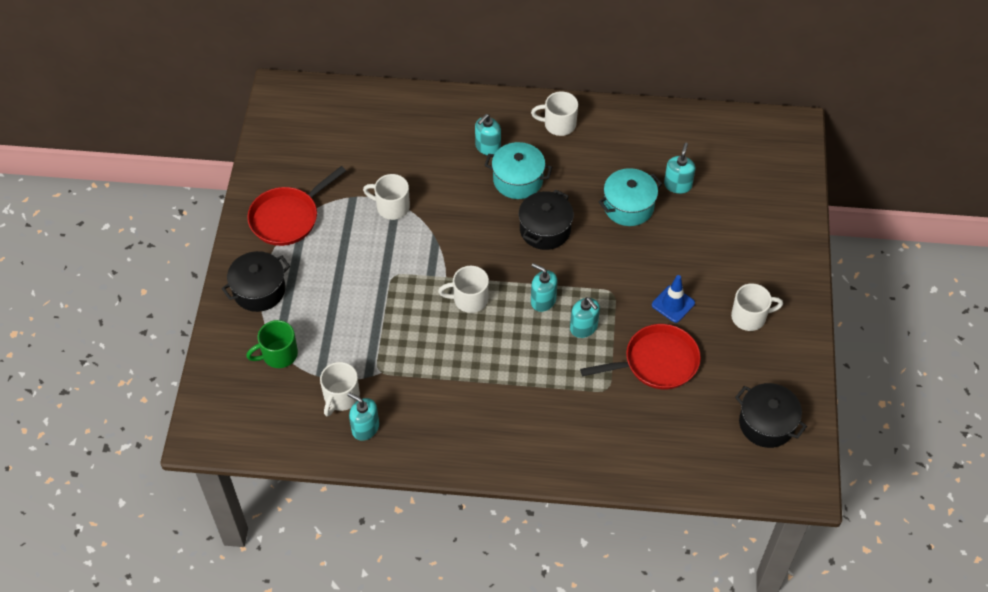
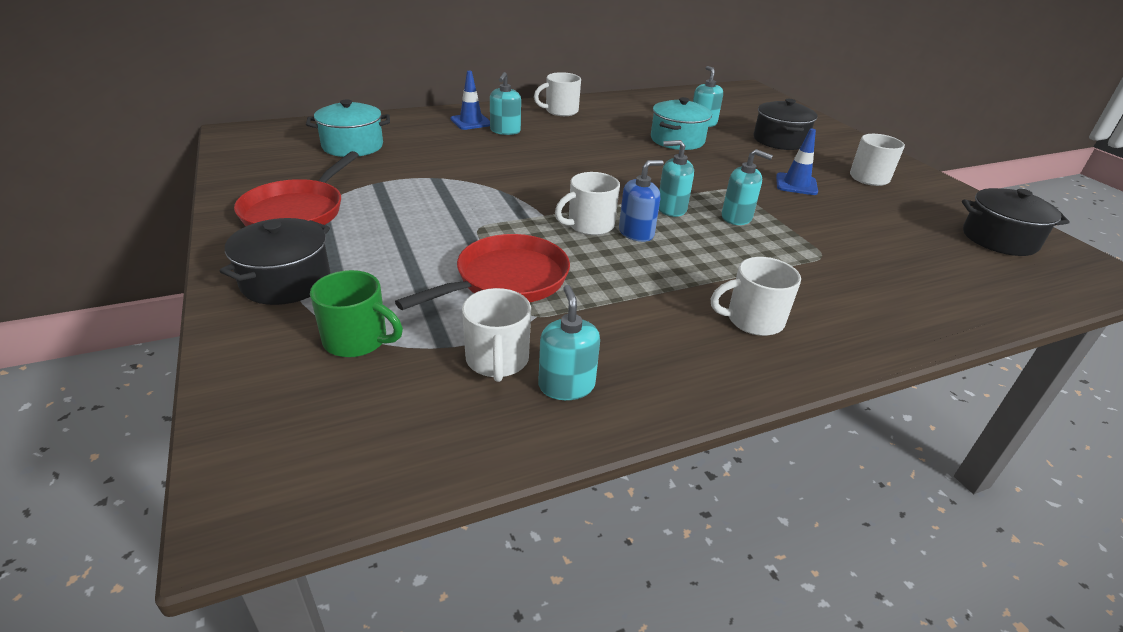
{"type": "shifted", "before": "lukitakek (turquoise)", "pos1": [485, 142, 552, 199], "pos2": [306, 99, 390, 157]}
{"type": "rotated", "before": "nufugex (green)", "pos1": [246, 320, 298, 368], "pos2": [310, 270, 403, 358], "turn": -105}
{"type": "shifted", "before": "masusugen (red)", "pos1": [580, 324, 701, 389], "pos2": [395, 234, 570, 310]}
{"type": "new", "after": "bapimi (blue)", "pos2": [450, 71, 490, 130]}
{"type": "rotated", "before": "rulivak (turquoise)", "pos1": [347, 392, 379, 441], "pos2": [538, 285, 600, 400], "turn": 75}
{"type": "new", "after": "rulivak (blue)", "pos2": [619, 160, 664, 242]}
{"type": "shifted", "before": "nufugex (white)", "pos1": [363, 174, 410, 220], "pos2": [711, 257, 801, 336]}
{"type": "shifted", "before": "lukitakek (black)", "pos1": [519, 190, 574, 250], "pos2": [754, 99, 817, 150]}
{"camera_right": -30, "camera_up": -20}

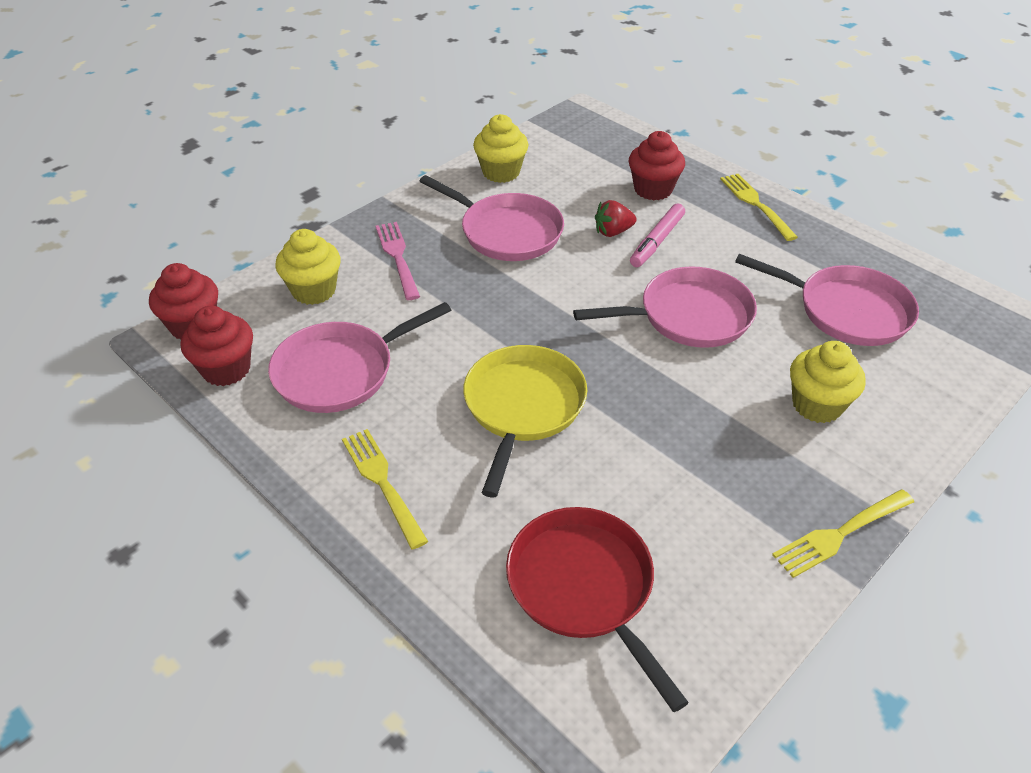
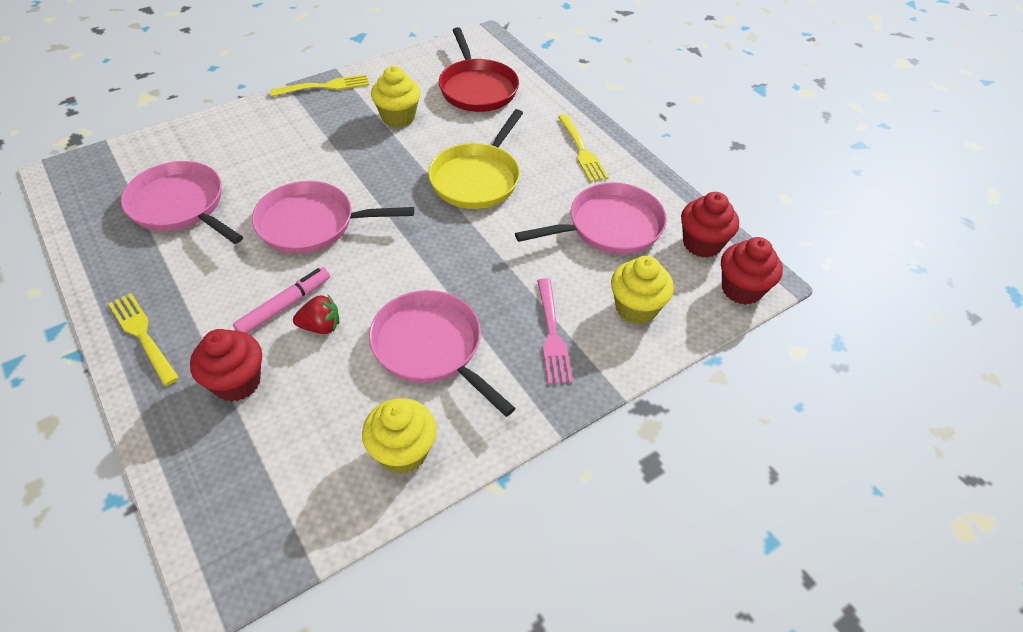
{"type": "rotated", "before": "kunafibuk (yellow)", "pos1": [720, 174, 798, 241], "pos2": [108, 293, 179, 386], "turn": 150}
{"type": "shifted", "before": "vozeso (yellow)", "pos1": [790, 341, 866, 423], "pos2": [371, 66, 421, 127]}
{"camera_right": -170, "camera_up": 5}

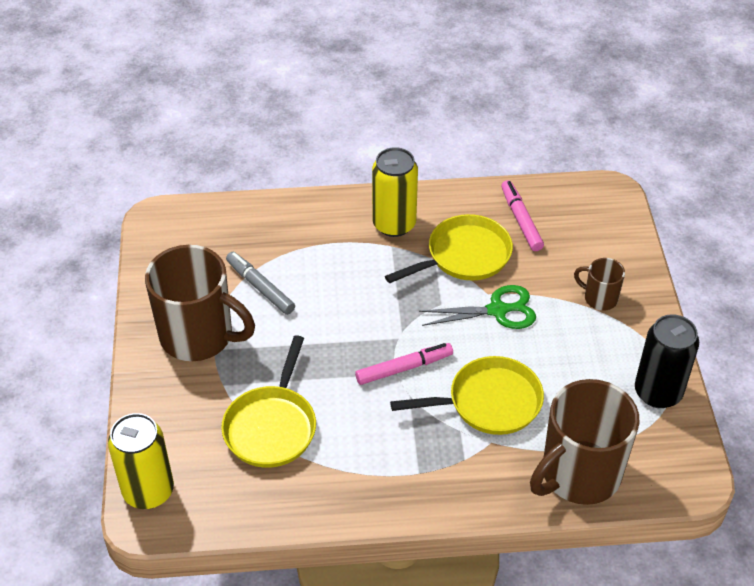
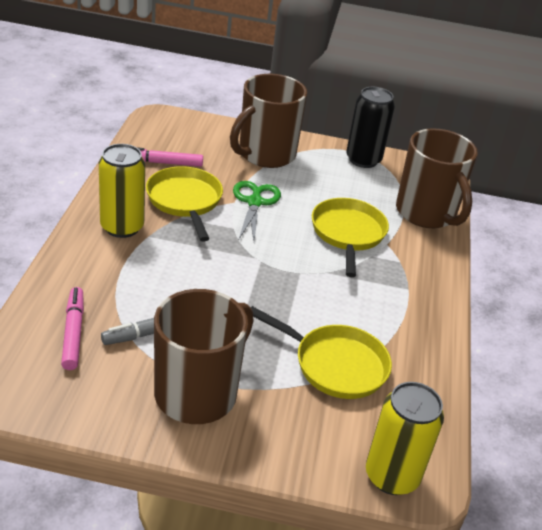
{"type": "shifted", "before": "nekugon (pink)", "pos1": [355, 343, 453, 385], "pos2": [61, 287, 84, 370]}
{"type": "scaled", "before": "nufugex (brown)", "pos1": [574, 258, 625, 311], "pos2": [230, 74, 307, 168], "scale": 2.13}
{"camera_right": -80, "camera_up": -10}

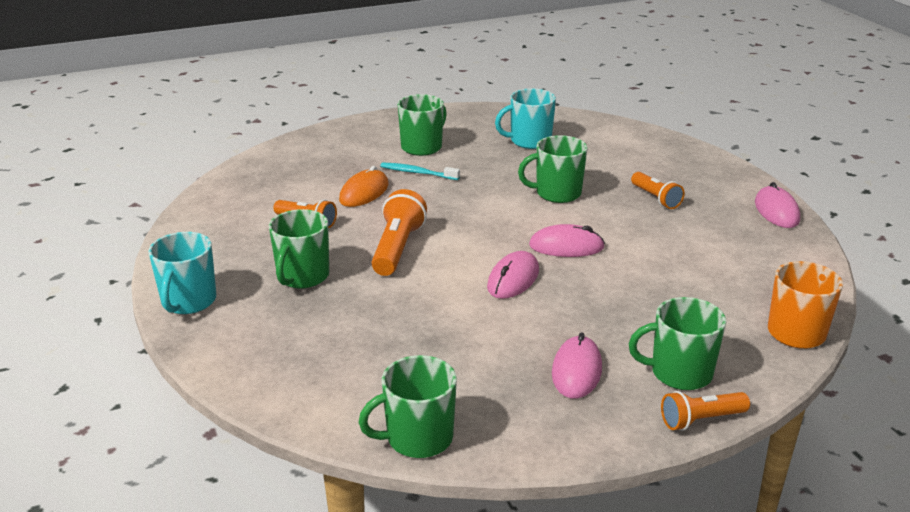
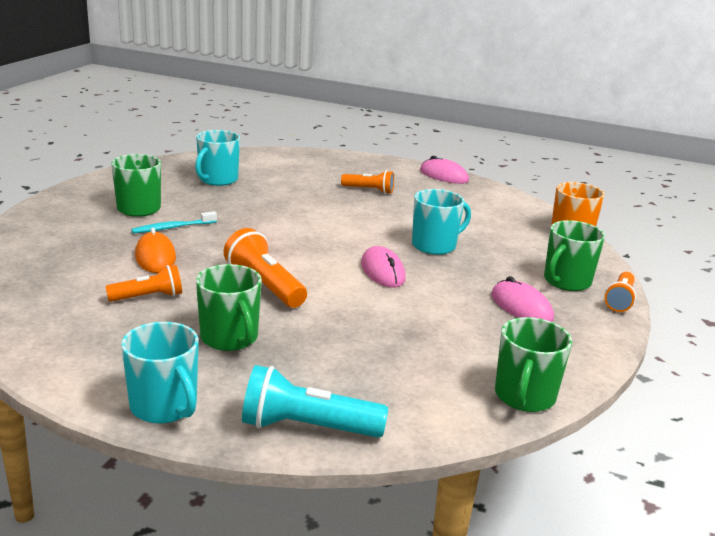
{"type": "new", "after": "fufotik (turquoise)", "pos2": [242, 365, 388, 438]}
{"type": "new", "after": "nufugex (turquoise)", "pos2": [412, 189, 471, 255]}
{"type": "gone", "before": "nufugex (green)", "pos1": [518, 135, 588, 203]}
{"type": "gone", "before": "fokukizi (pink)", "pos1": [529, 224, 605, 257]}
{"camera_right": -50, "camera_up": -5}

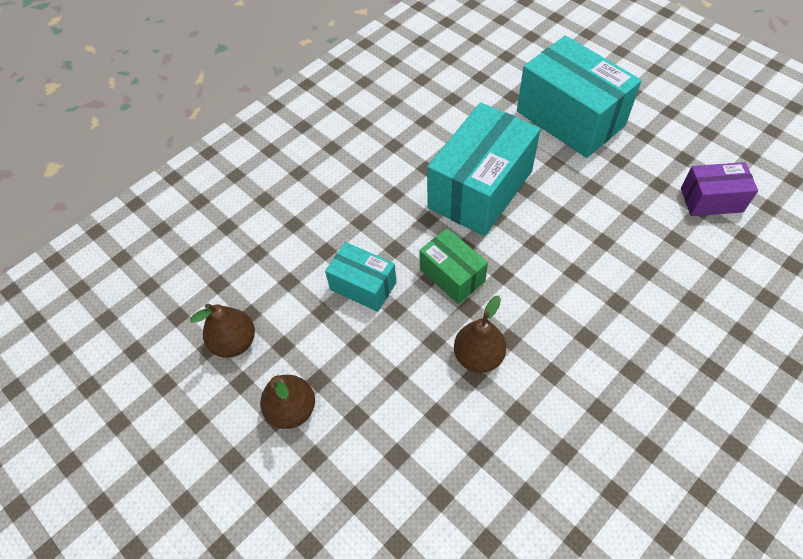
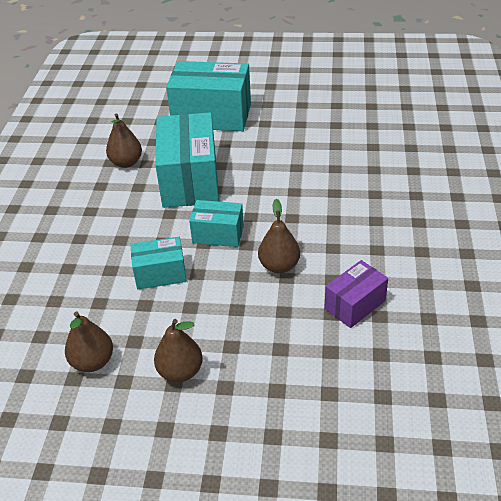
{"type": "new", "after": "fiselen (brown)", "pos2": [106, 113, 142, 168]}
{"type": "repainted", "before": "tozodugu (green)", "after": "tozodugu (turquoise)", "pos1": [419, 228, 488, 304], "pos2": [189, 200, 244, 247]}
{"type": "shifted", "before": "tozodugu (purple)", "pos1": [681, 162, 758, 216], "pos2": [324, 260, 388, 328]}
{"camera_right": -40, "camera_up": -15}

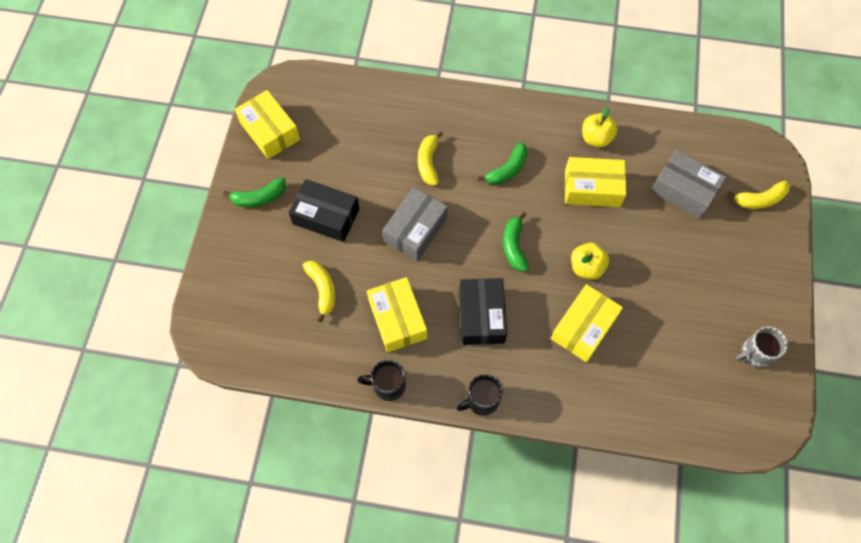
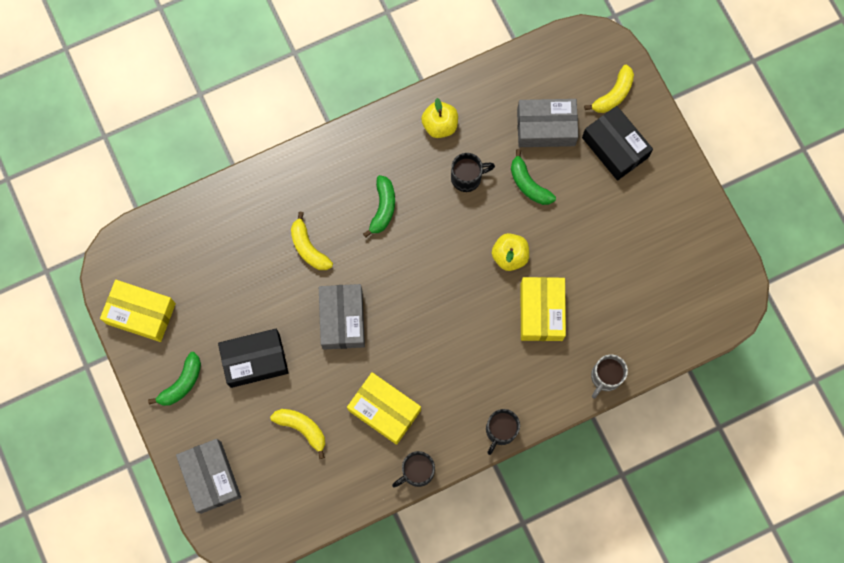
{"type": "new", "after": "tozodugu (grey)", "pos2": [176, 439, 241, 514]}
{"type": "swapped", "before": "tozodugu (yellow)", "after": "nufugex (black)", "pos1": [565, 157, 626, 207], "pos2": [451, 153, 495, 192]}
{"type": "shifted", "before": "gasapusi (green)", "pos1": [503, 212, 529, 271], "pos2": [511, 149, 556, 205]}
{"type": "shifted", "before": "tozodugu (black)", "pos1": [459, 278, 507, 345], "pos2": [582, 106, 653, 181]}
{"type": "shifted", "before": "nufugex (grey)", "pos1": [736, 326, 788, 368], "pos2": [591, 355, 628, 399]}
{"camera_right": -35, "camera_up": 10}

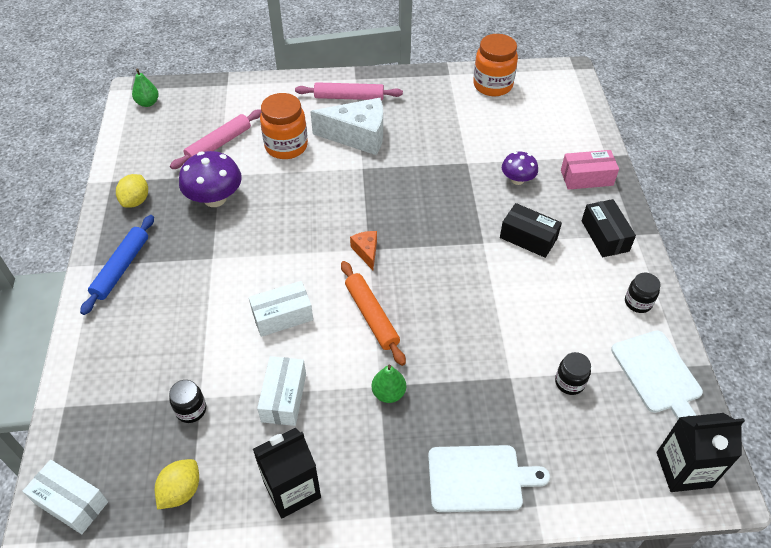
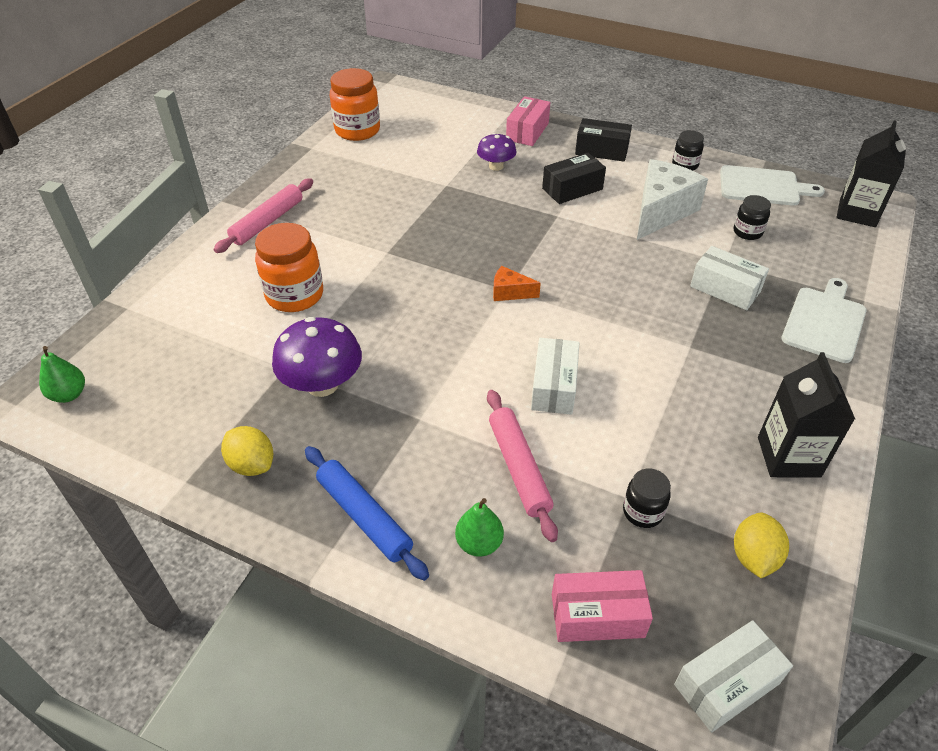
{"type": "shifted", "before": "fiselen (green)", "pos1": [372, 365, 406, 403], "pos2": [455, 498, 504, 557]}
{"type": "shifted", "before": "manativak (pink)", "pos1": [170, 109, 261, 169], "pos2": [487, 390, 558, 542]}
{"type": "new", "after": "tozodugu (pink)", "pos2": [552, 570, 653, 642]}
{"type": "shifted", "before": "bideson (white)", "pos1": [310, 98, 383, 155], "pos2": [637, 159, 708, 240]}
{"type": "shifted", "before": "tozodugu (white)", "pos1": [257, 356, 306, 426], "pos2": [690, 246, 769, 310]}
{"type": "rotated", "before": "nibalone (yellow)", "pos1": [155, 459, 199, 509], "pos2": [734, 512, 789, 578], "turn": 45}
{"type": "gone", "before": "manativak (orange)", "pos1": [341, 261, 406, 366]}
{"camera_right": -60, "camera_up": -5}

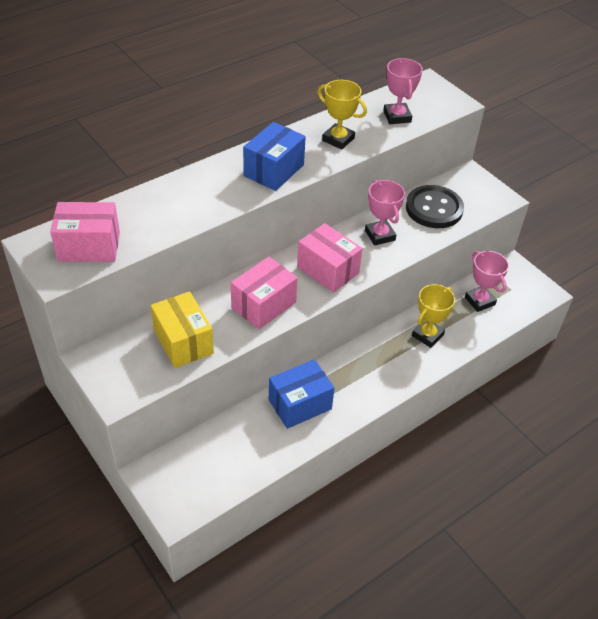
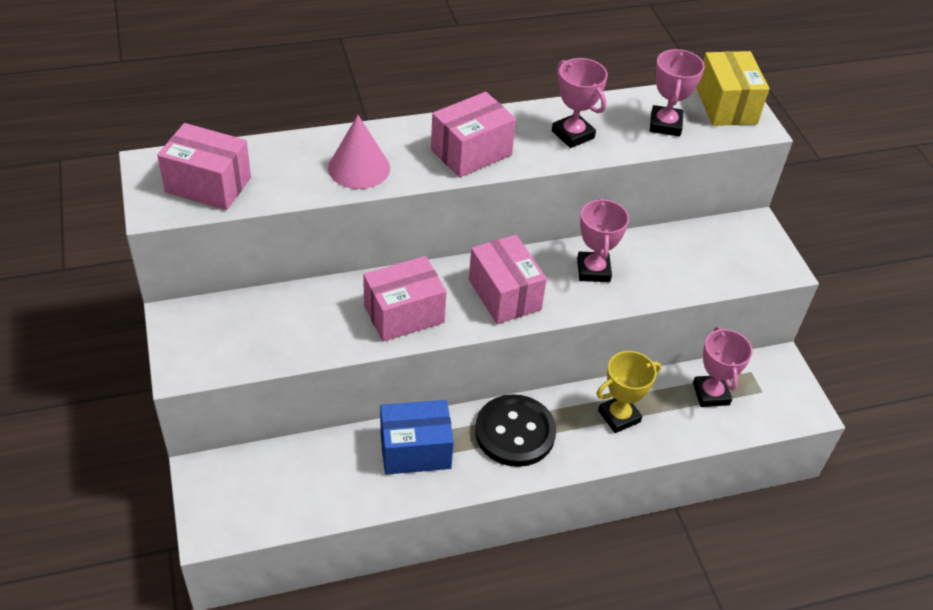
{"type": "new", "after": "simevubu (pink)", "pos2": [328, 115, 390, 189]}
{"type": "repainted", "before": "tozodugu (blue)", "after": "tozodugu (pink)", "pos1": [243, 122, 306, 191], "pos2": [431, 92, 516, 177]}
{"type": "shifted", "before": "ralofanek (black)", "pos1": [406, 185, 464, 228], "pos2": [475, 394, 556, 467]}
{"type": "repainted", "before": "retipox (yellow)", "after": "retipox (pink)", "pos1": [317, 80, 367, 150], "pos2": [552, 58, 608, 148]}
{"type": "shifted", "before": "tozodugu (yellow)", "pos1": [151, 291, 214, 368], "pos2": [696, 51, 769, 126]}
{"camera_right": 20, "camera_up": 0}

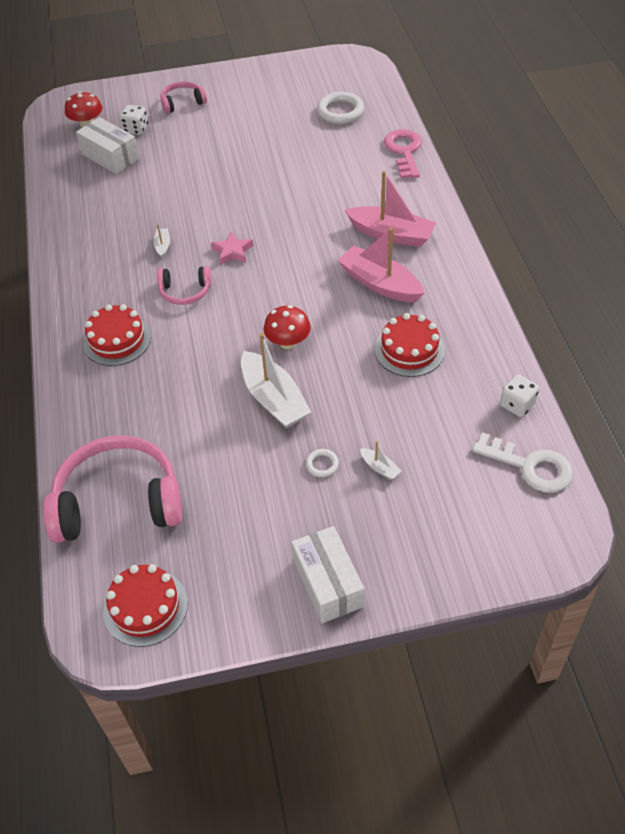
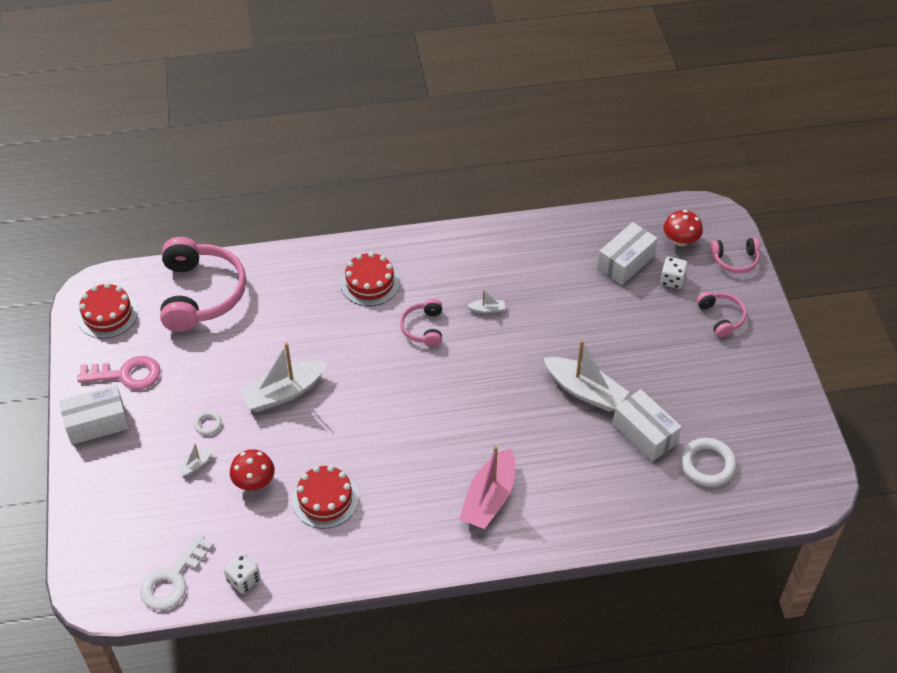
{"type": "shifted", "before": "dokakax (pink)", "pos1": [384, 129, 422, 179], "pos2": [77, 356, 161, 390]}
{"type": "shifted", "before": "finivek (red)", "pos1": [264, 305, 311, 349], "pos2": [230, 449, 275, 491]}
{"type": "new", "after": "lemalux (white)", "pos2": [544, 340, 629, 411]}
{"type": "new", "after": "tozodugu (white)", "pos2": [613, 389, 682, 462]}
{"type": "new", "after": "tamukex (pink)", "pos2": [710, 238, 760, 273]}
{"type": "gone", "before": "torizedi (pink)", "pos1": [211, 231, 254, 265]}
{"type": "gone", "before": "lemalux (pink)", "pos1": [338, 227, 425, 302]}
{"camera_right": 90, "camera_up": 0}

